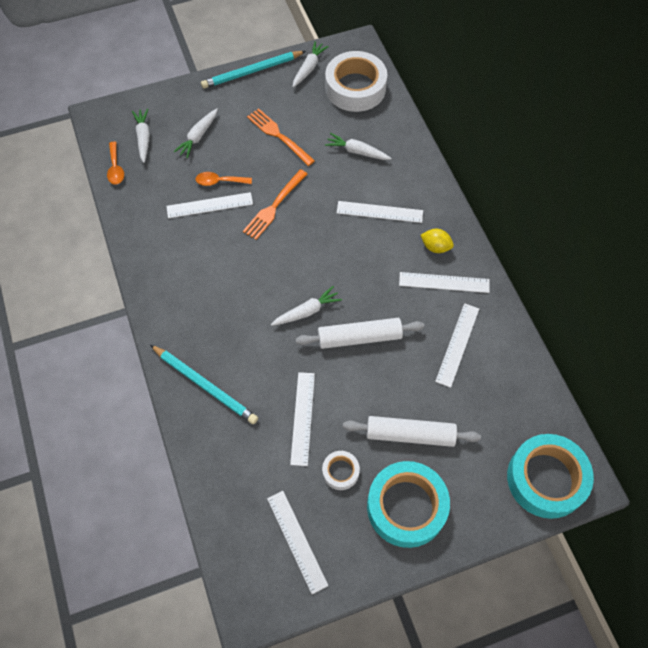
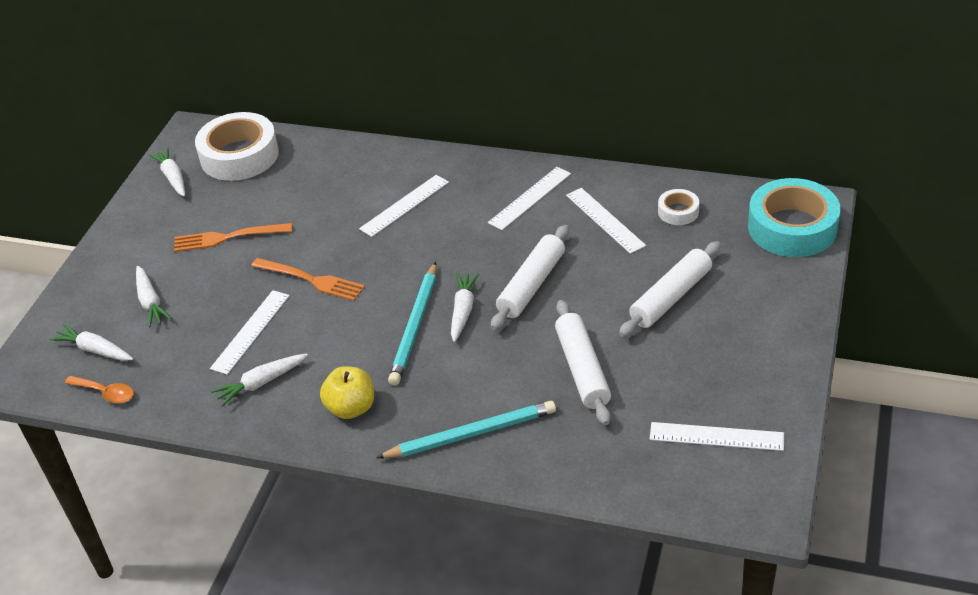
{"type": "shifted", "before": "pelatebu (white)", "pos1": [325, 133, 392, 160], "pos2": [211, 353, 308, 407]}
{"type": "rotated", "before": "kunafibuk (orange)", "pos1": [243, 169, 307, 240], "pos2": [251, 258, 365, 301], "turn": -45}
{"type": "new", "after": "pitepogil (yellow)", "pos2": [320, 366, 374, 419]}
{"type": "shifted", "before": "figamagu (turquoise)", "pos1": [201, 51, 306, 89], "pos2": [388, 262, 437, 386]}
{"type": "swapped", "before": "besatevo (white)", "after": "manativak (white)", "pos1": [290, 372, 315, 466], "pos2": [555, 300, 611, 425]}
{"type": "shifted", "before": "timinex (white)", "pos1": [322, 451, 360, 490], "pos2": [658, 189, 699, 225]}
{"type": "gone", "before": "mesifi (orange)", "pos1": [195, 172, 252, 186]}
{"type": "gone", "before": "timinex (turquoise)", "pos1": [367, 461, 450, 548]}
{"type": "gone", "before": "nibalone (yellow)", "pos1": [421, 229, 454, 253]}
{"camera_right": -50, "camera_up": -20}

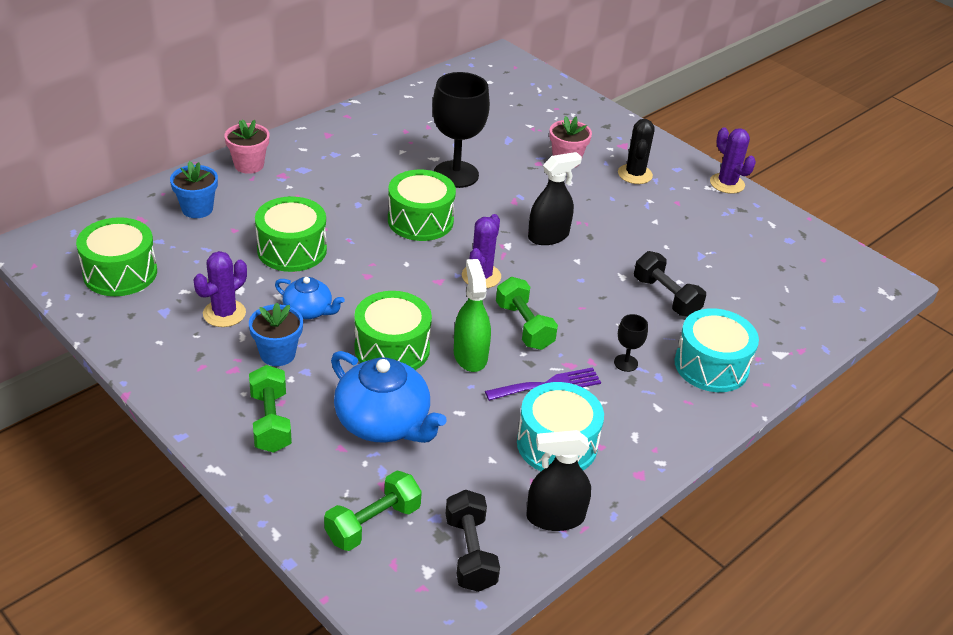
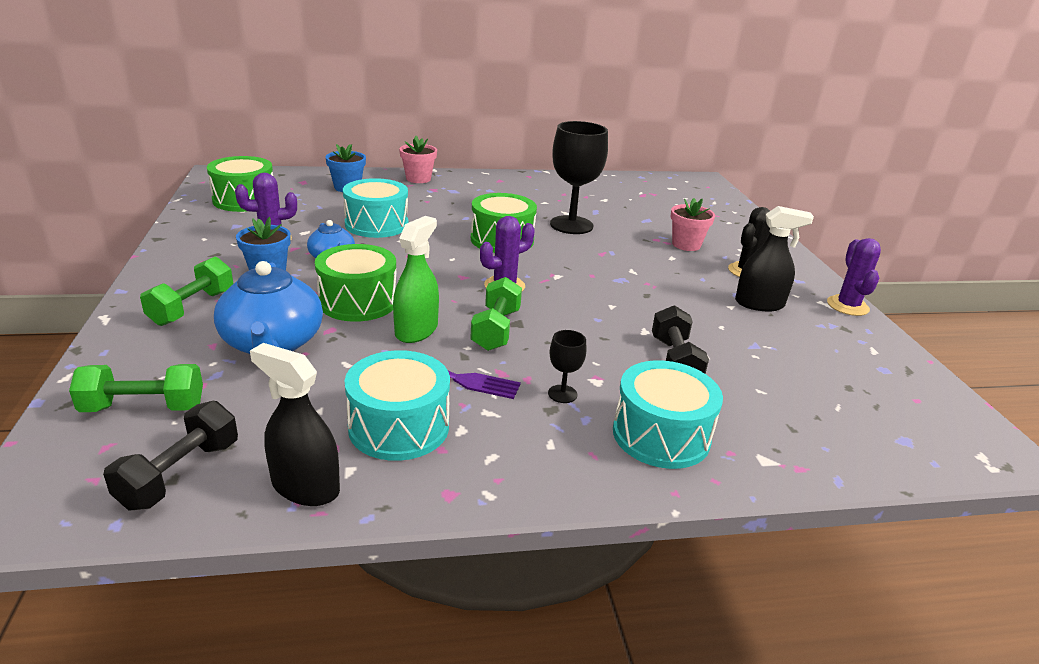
{"type": "repainted", "before": "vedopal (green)", "after": "vedopal (turquoise)", "pos1": [255, 196, 327, 272], "pos2": [343, 178, 409, 238]}
{"type": "shifted", "before": "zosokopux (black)", "pos1": [528, 152, 582, 245], "pos2": [735, 206, 814, 311]}
{"camera_right": 35, "camera_up": -10}

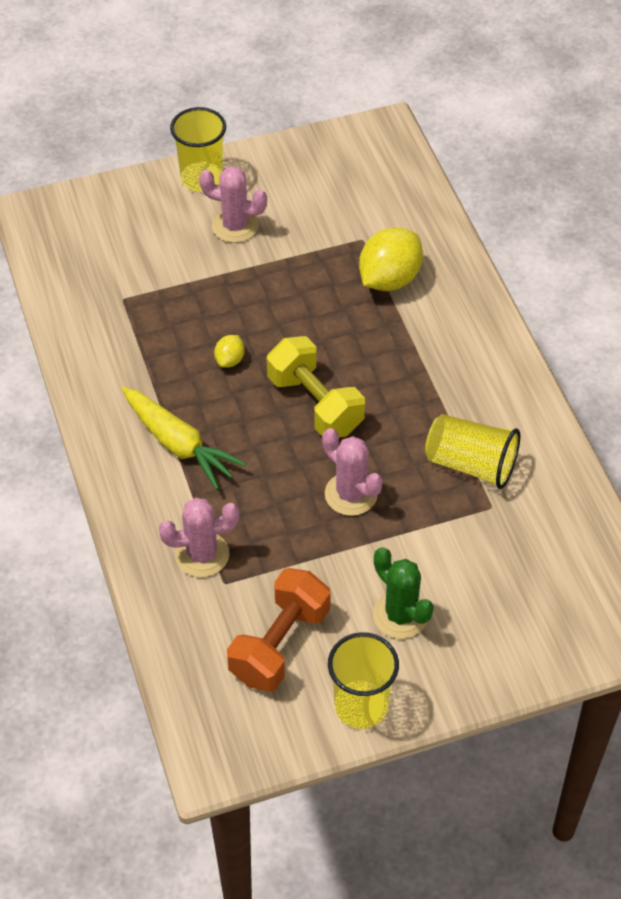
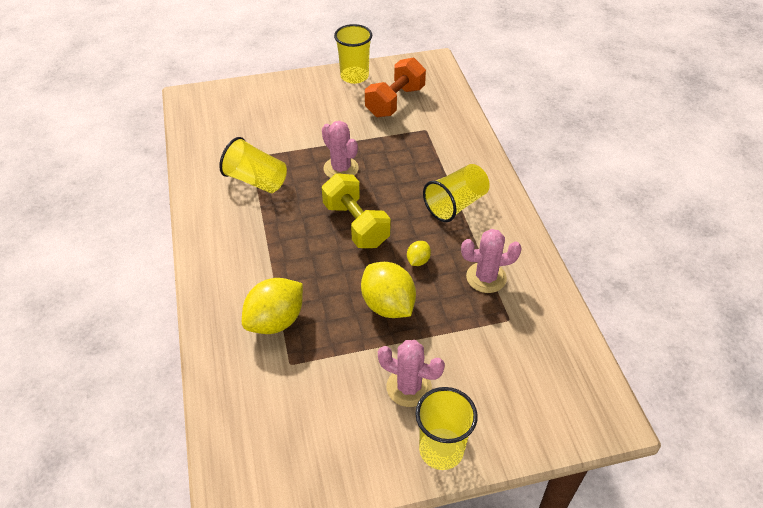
{"type": "new", "after": "nibalone (yellow)", "pos2": [361, 262, 416, 318]}
{"type": "swapped", "before": "pelatebu (yellow)", "after": "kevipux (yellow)", "pos1": [122, 387, 246, 490], "pos2": [423, 164, 490, 222]}
{"type": "shifted", "before": "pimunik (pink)", "pos1": [159, 498, 239, 577], "pos2": [461, 229, 522, 293]}
{"type": "gone", "before": "pimunik (green)", "pos1": [373, 547, 434, 639]}
{"camera_right": -175, "camera_up": -5}

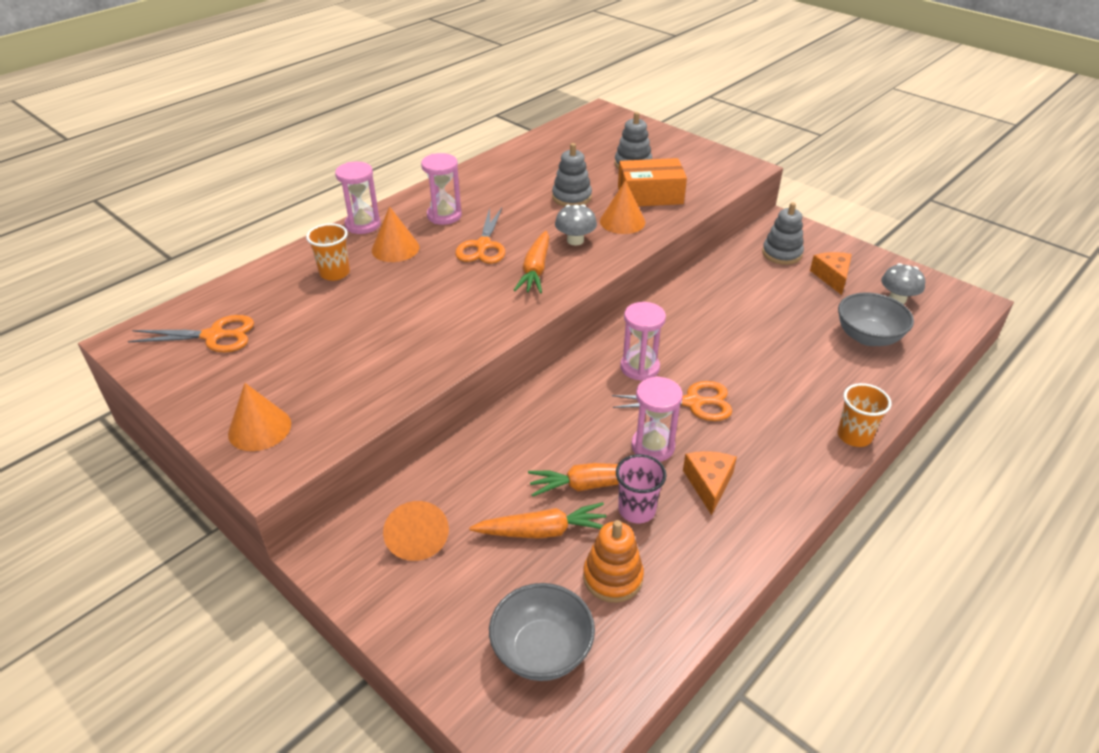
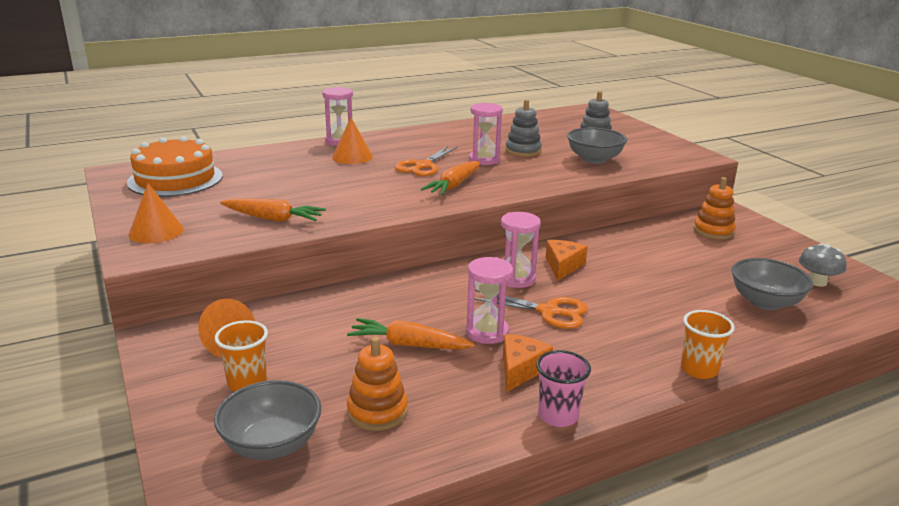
{"type": "swapped", "before": "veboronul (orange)", "after": "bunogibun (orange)", "pos1": [128, 315, 254, 352], "pos2": [127, 136, 223, 197]}
{"type": "shifted", "before": "kevipux (orange)", "pos1": [306, 223, 350, 281], "pos2": [215, 320, 268, 391]}
{"type": "shifted", "before": "pelatebu (orange)", "pos1": [469, 502, 606, 539], "pos2": [220, 198, 326, 222]}
{"type": "shifted", "before": "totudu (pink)", "pos1": [421, 153, 462, 225], "pos2": [469, 103, 503, 165]}
{"type": "shifted", "before": "kevipux (pink)", "pos1": [616, 454, 667, 523], "pos2": [536, 350, 591, 427]}
{"type": "shifted", "before": "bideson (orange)", "pos1": [810, 252, 852, 295], "pos2": [546, 240, 588, 281]}
{"type": "swapped", "before": "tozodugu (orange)", "after": "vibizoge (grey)", "pos1": [618, 158, 687, 206], "pos2": [567, 128, 627, 164]}
{"type": "repainted", "before": "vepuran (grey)", "after": "vepuran (orange)", "pos1": [762, 202, 804, 265], "pos2": [693, 177, 736, 239]}
{"type": "gone", "before": "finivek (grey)", "pos1": [555, 204, 597, 246]}
{"type": "gone", "before": "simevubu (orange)", "pos1": [600, 180, 645, 234]}
{"camera_right": 20, "camera_up": -15}

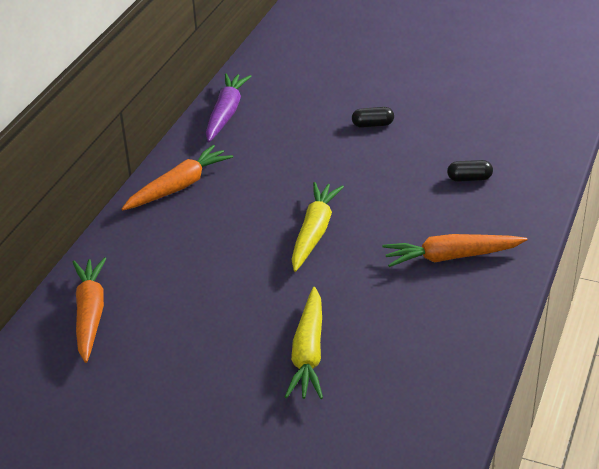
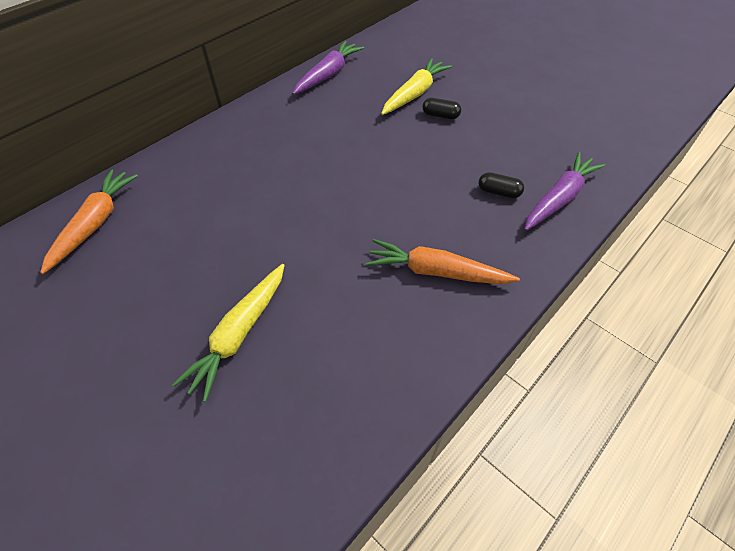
{"type": "shifted", "before": "pelatebu (yellow)", "pos1": [291, 182, 344, 272], "pos2": [381, 58, 452, 115]}
{"type": "new", "after": "pelatebu (purple)", "pos2": [524, 152, 605, 231]}
{"type": "gone", "before": "pelatebu (orange)", "pos1": [122, 145, 233, 210]}
{"camera_right": 20, "camera_up": 15}

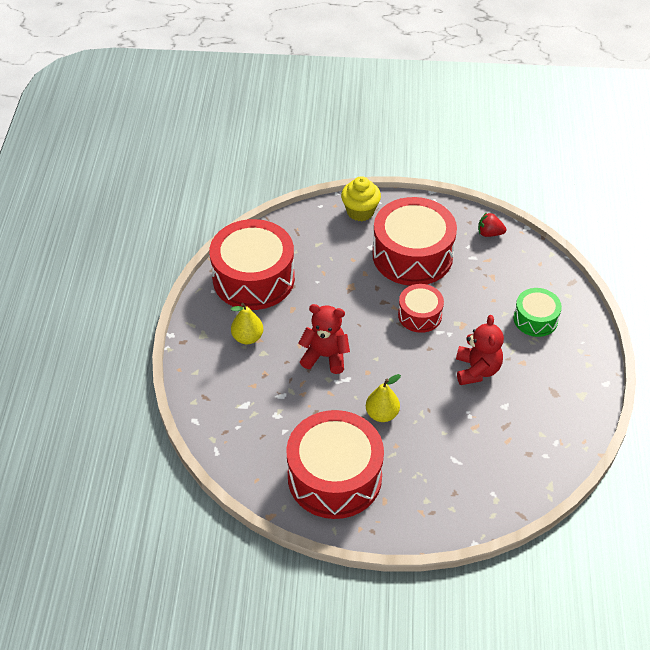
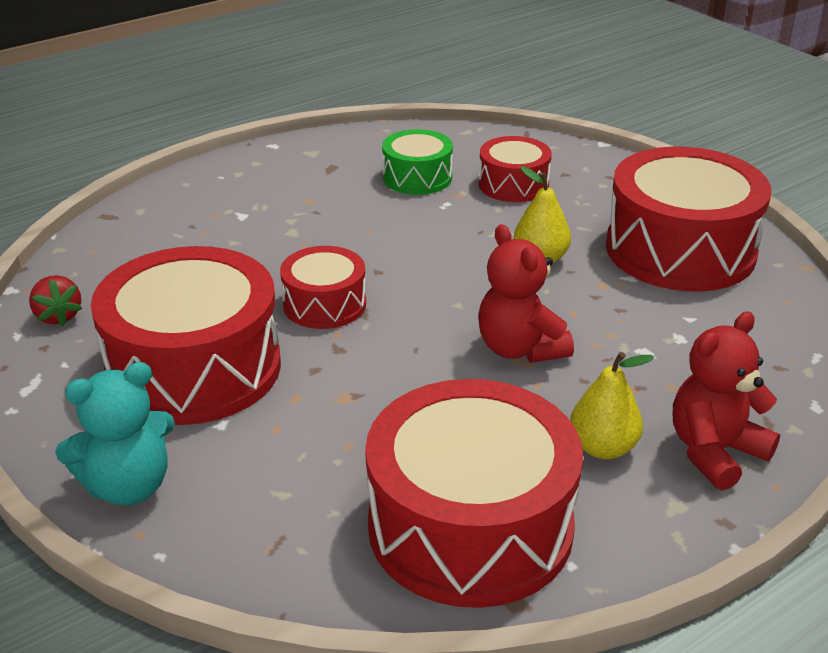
{"type": "swapped", "before": "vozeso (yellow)", "after": "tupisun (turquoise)", "pos1": [341, 176, 381, 221], "pos2": [55, 362, 175, 506]}
{"type": "shifted", "before": "vedopal (green)", "pos1": [513, 288, 562, 337], "pos2": [382, 129, 453, 195]}
{"type": "new", "after": "vedopal (red)", "pos2": [479, 136, 552, 202]}
{"type": "shifted", "before": "tupisun (red)", "pos1": [456, 315, 504, 385], "pos2": [673, 312, 780, 491]}
{"camera_right": -130, "camera_up": -15}

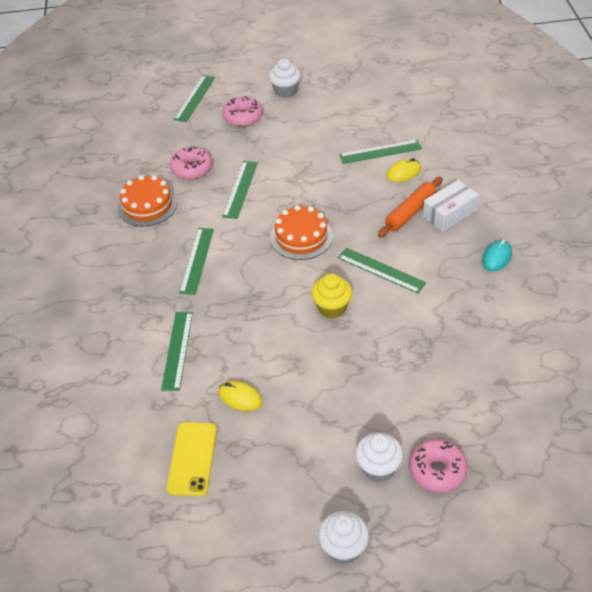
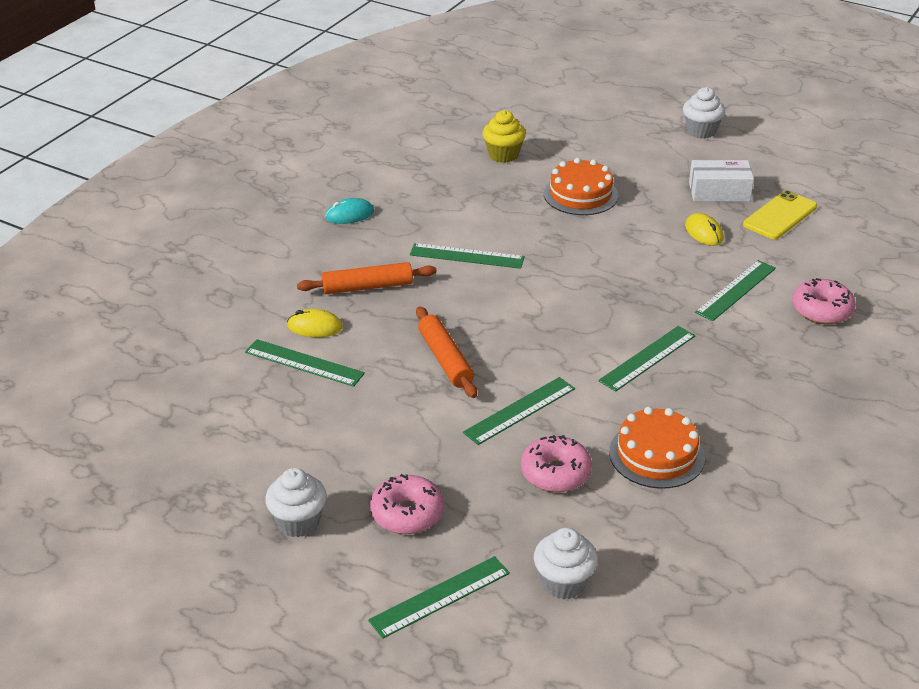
{"type": "rotated", "before": "besatevo (green)", "pos1": [338, 248, 426, 294], "pos2": [410, 243, 525, 269], "turn": -60}
{"type": "new", "after": "manativak (orange)", "pos2": [416, 306, 477, 398]}
{"type": "shifted", "before": "vozeso (yellow)", "pos1": [311, 273, 352, 319], "pos2": [483, 110, 526, 163]}
{"type": "shifted", "before": "vozeso (white)", "pos1": [355, 433, 403, 482], "pos2": [534, 528, 598, 599]}
{"type": "shifted", "before": "bunogibun (orange)", "pos1": [270, 205, 333, 260], "pos2": [544, 158, 618, 215]}
{"type": "shifted", "before": "tozodugu (white)", "pos1": [423, 180, 479, 232], "pos2": [689, 160, 754, 202]}
{"type": "shifted", "before": "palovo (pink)", "pos1": [409, 439, 468, 493], "pos2": [792, 278, 856, 324]}
{"camera_right": -145, "camera_up": -10}

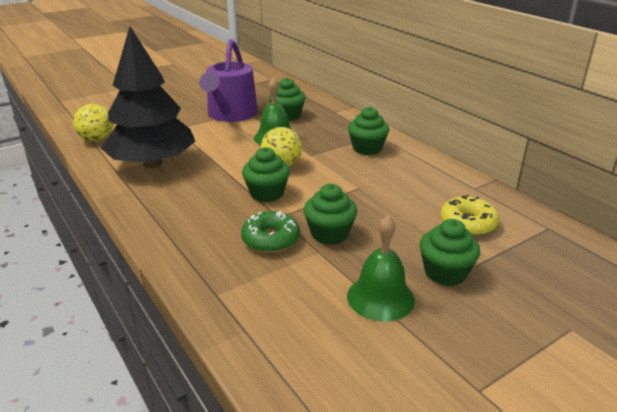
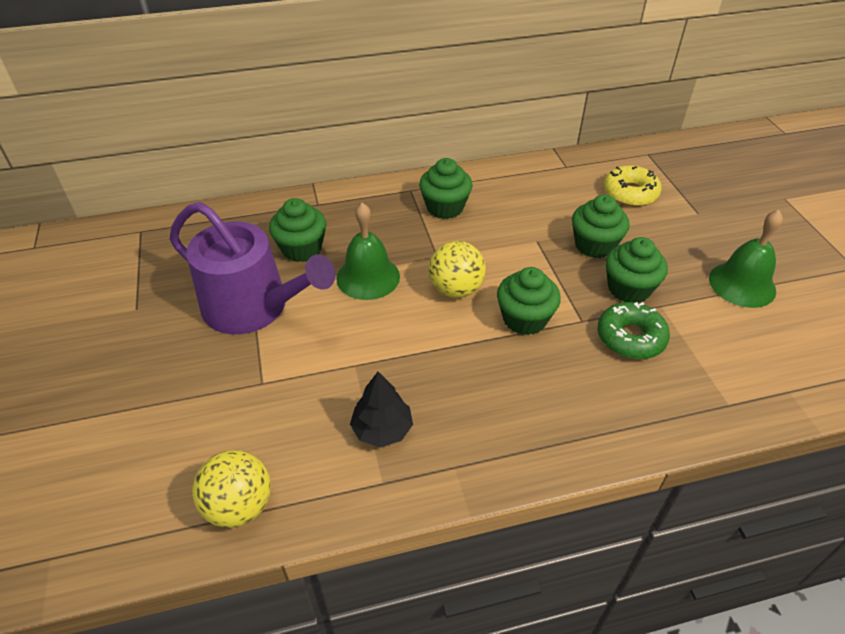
{"type": "scaled", "before": "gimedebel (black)", "pos1": [101, 27, 196, 168], "pos2": [350, 372, 413, 447], "scale": 0.42}
{"type": "shifted", "before": "vozeso (green)", "pos1": [420, 219, 480, 286], "pos2": [572, 195, 629, 258]}
{"camera_right": -70, "camera_up": 15}

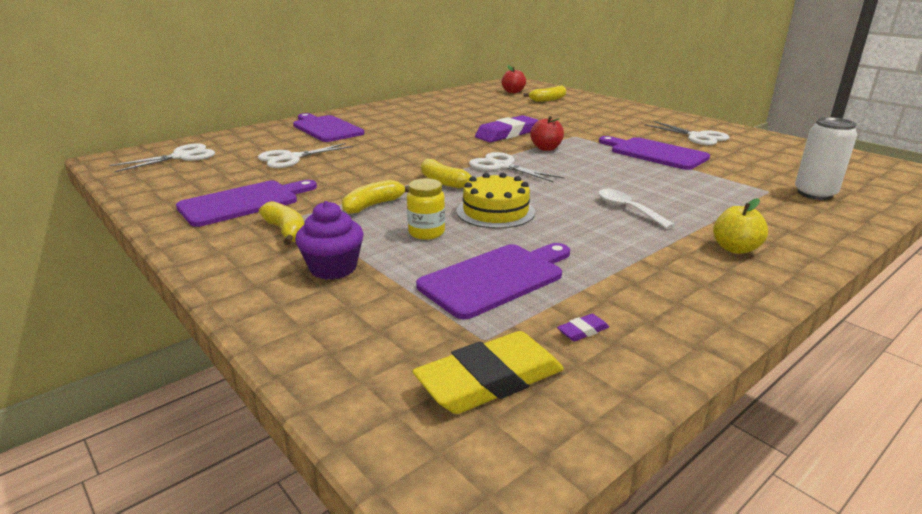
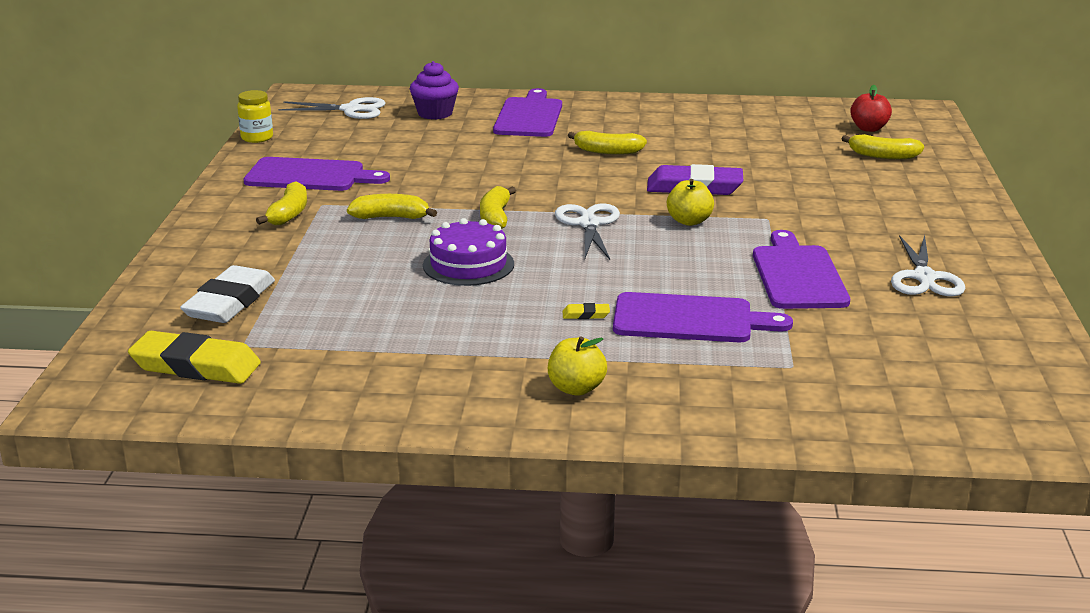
{"type": "new", "after": "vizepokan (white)", "pos2": [180, 265, 275, 323]}
{"type": "shifted", "before": "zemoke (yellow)", "pos1": [407, 179, 445, 240], "pos2": [237, 90, 273, 143]}
{"type": "shifted", "before": "vozeso (purple)", "pos1": [295, 201, 364, 280], "pos2": [410, 61, 459, 119]}
{"type": "repainted", "before": "bunogibun (yellow)", "after": "bunogibun (purple)", "pos1": [456, 173, 535, 229], "pos2": [423, 218, 514, 286]}
{"type": "swapped", "before": "mesifi (white)", "after": "vizepokan (yellow)", "pos1": [598, 189, 675, 229], "pos2": [562, 303, 610, 319]}
{"type": "new", "after": "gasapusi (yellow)", "pos2": [568, 131, 647, 155]}
{"type": "shifted", "before": "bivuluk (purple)", "pos1": [416, 243, 570, 319], "pos2": [613, 292, 793, 342]}
{"type": "repainted", "before": "pitepogil (red)", "after": "pitepogil (yellow)", "pos1": [530, 116, 564, 151], "pos2": [667, 179, 714, 226]}
{"type": "gone", "before": "veboronul (white)", "pos1": [258, 143, 353, 168]}
{"type": "gone", "before": "vizepokan (purple)", "pos1": [557, 314, 609, 342]}
{"type": "gone", "before": "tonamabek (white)", "pos1": [795, 117, 857, 200]}
{"camera_right": 45, "camera_up": 0}

